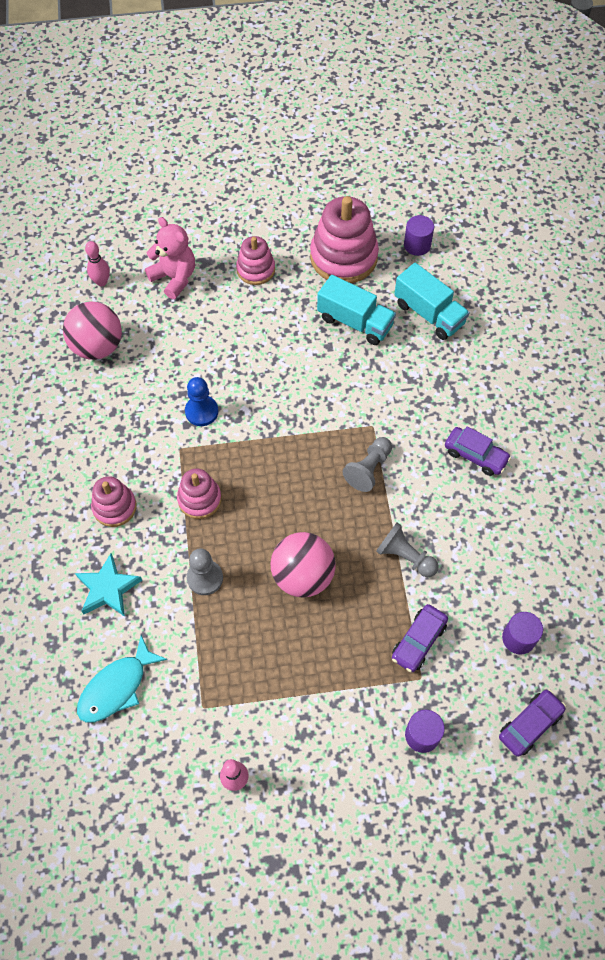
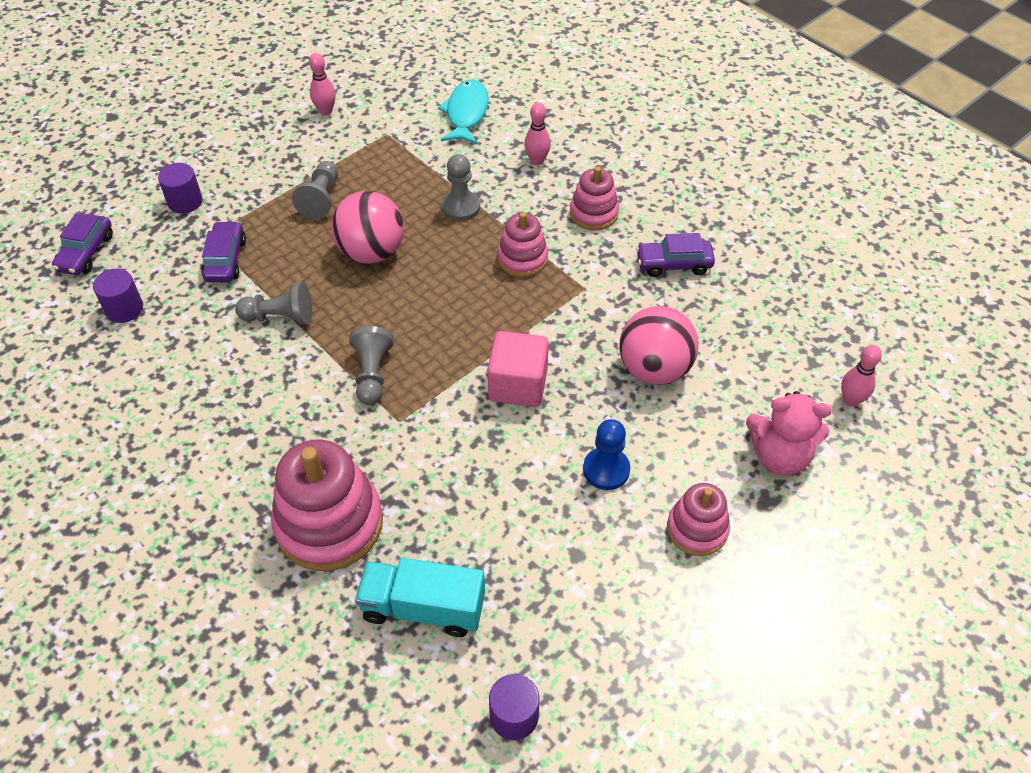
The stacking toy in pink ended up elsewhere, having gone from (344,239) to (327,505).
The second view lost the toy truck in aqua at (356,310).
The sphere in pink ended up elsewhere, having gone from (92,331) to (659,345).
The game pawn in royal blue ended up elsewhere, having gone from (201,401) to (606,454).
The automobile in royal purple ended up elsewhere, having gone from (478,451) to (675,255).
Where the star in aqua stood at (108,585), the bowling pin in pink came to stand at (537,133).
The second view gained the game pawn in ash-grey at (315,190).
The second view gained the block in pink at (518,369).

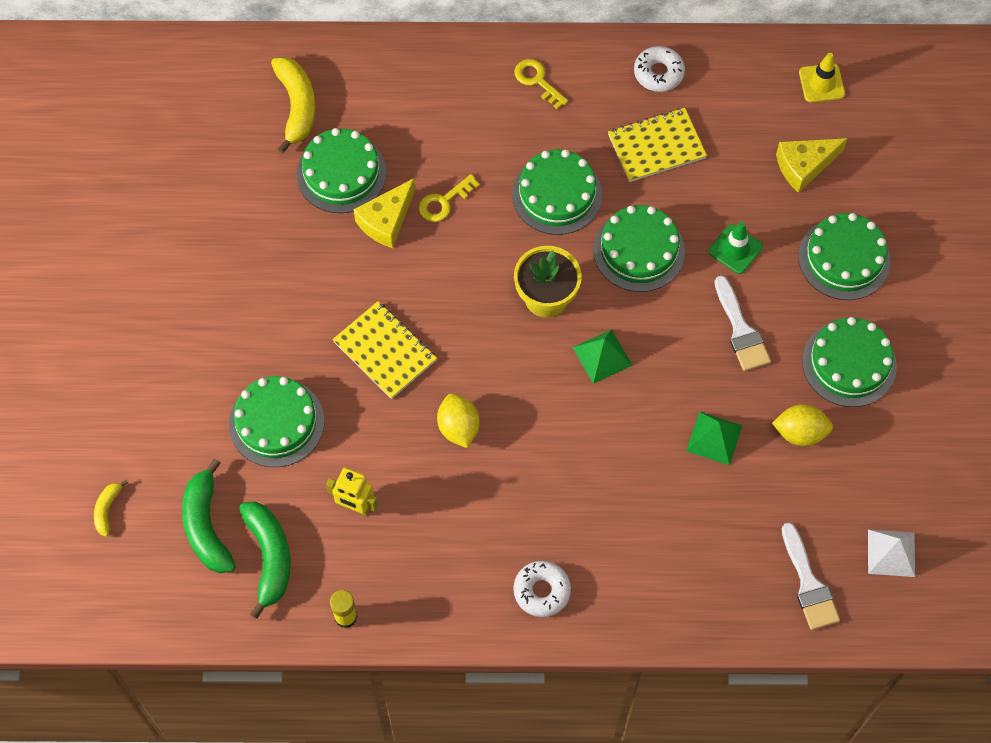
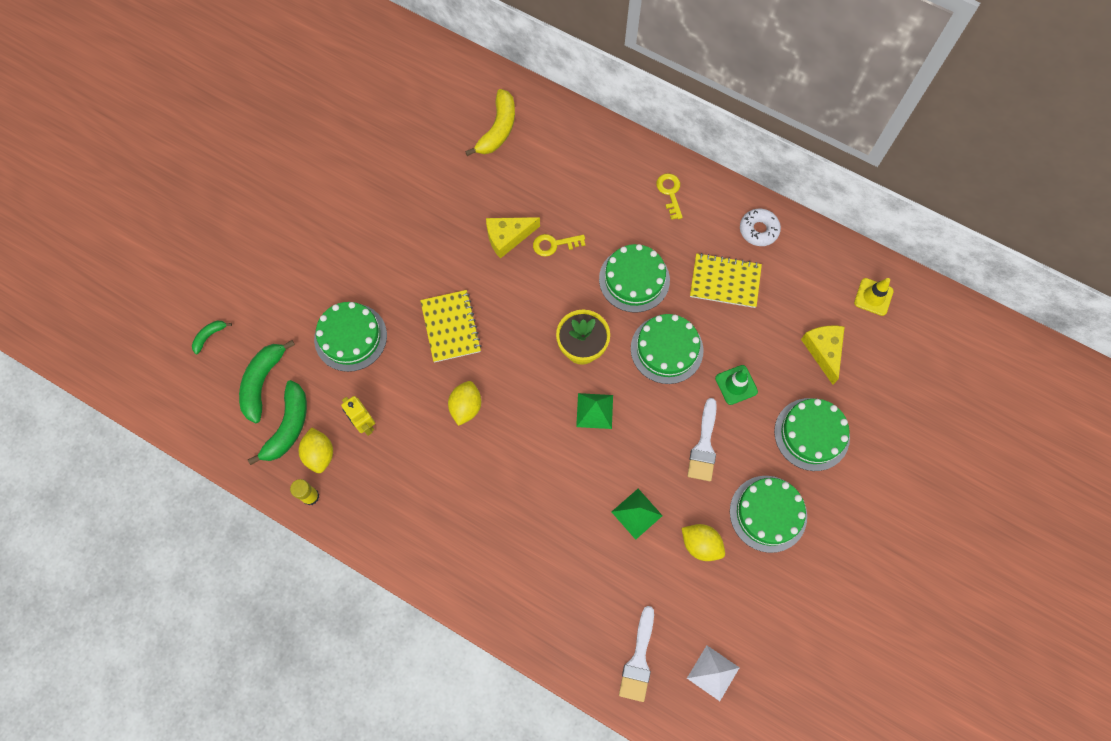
The second view lost the cake in green at (342,170).
The piece of cheese in bright yellow at (812,165) ended up facing another way, 75 degrees clockwise from before.
What was the banana in bright yellow at (111,508) turned into the banana in green at (212,337).
The second view lost the doughnut in snow-white at (542,589).
The second view gained the lemon in bright yellow at (316,450).

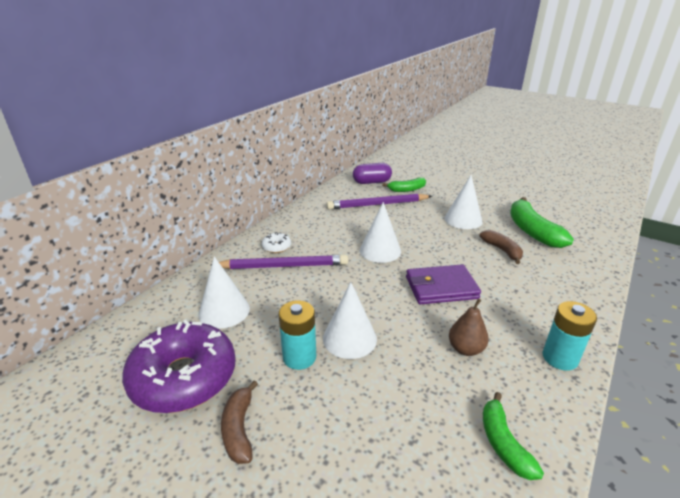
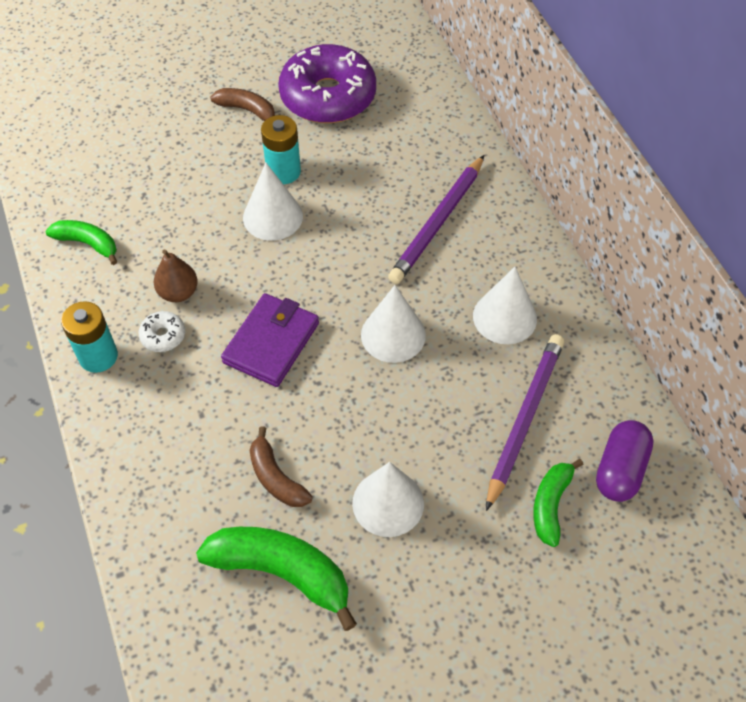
The banana in russet at (501,247) ended up facing another way, 45 degrees clockwise from before.
The doughnut in snow-white ended up elsewhere, having gone from (276,242) to (162,331).
The solid cone in snow-white ended up elsewhere, having gone from (224,292) to (505,305).

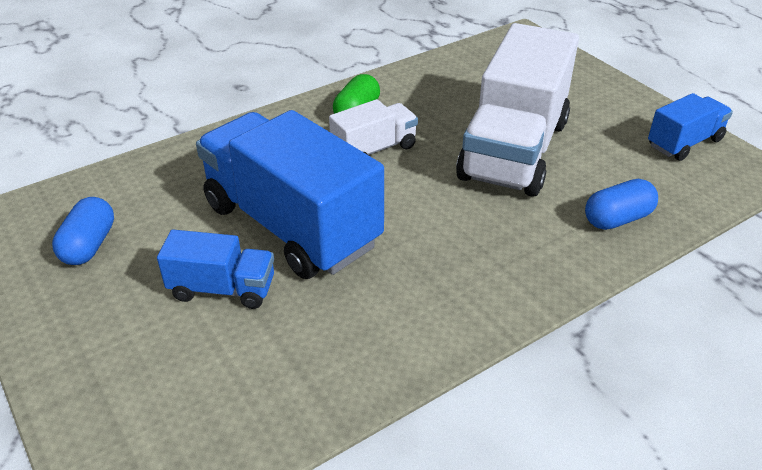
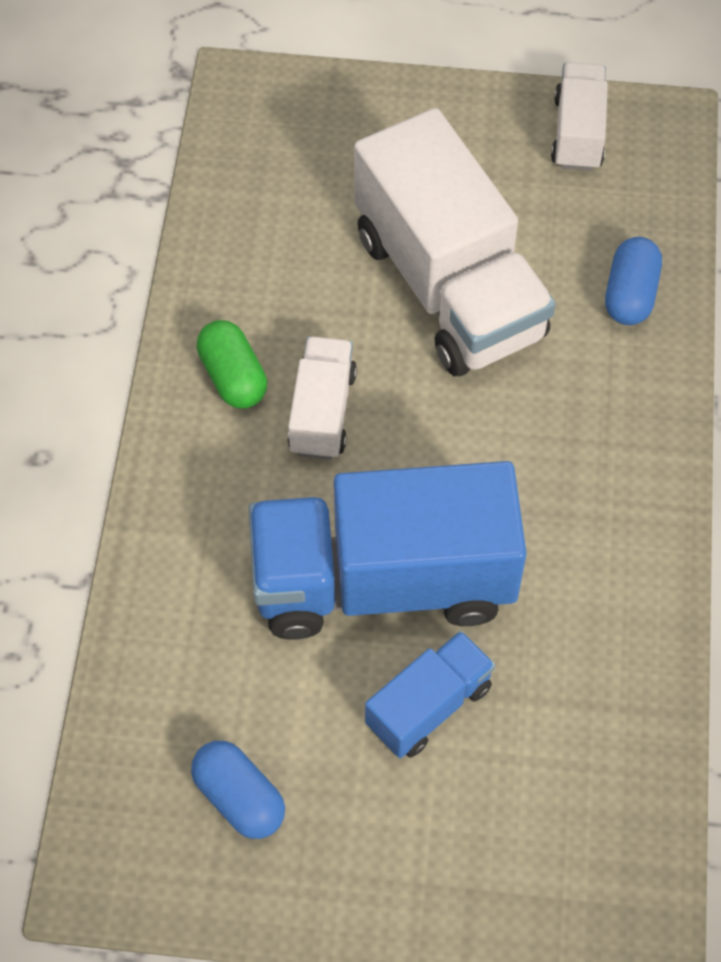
What was the toy truck in royal blue at (690,127) turned into the toy truck in snow-white at (579,116).

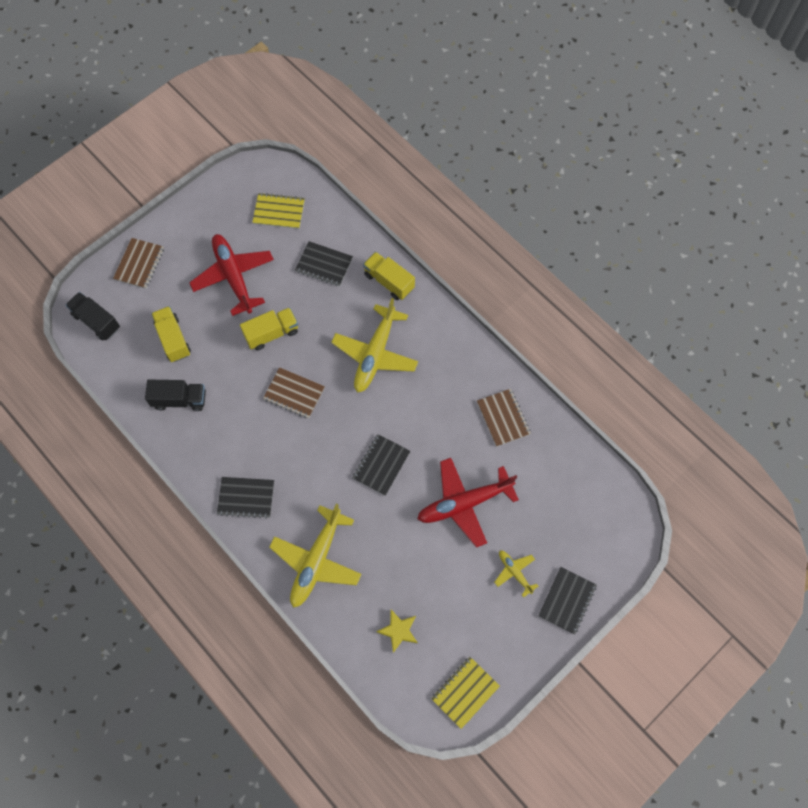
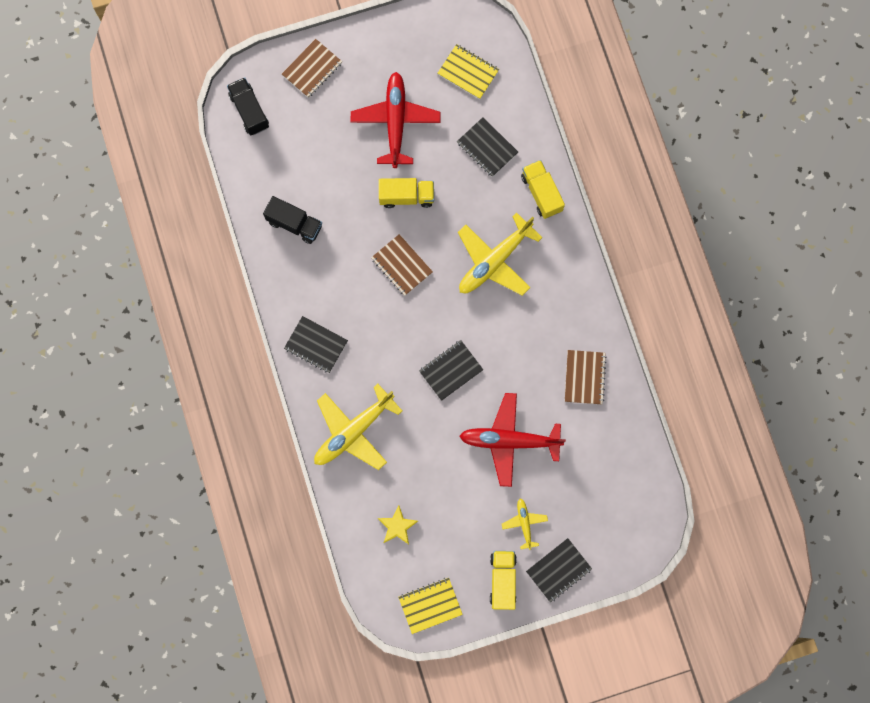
The toy truck in bright yellow ended up elsewhere, having gone from (171,334) to (503,580).

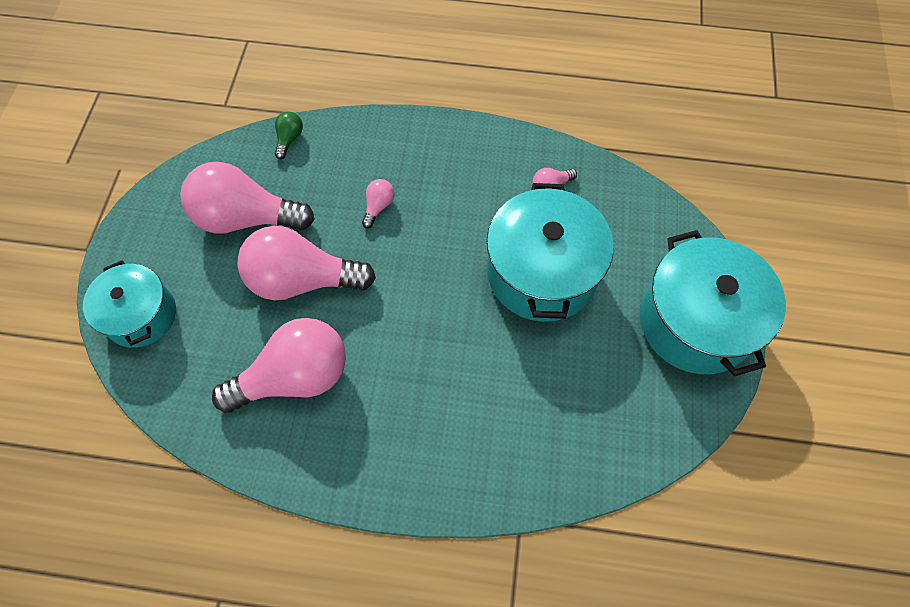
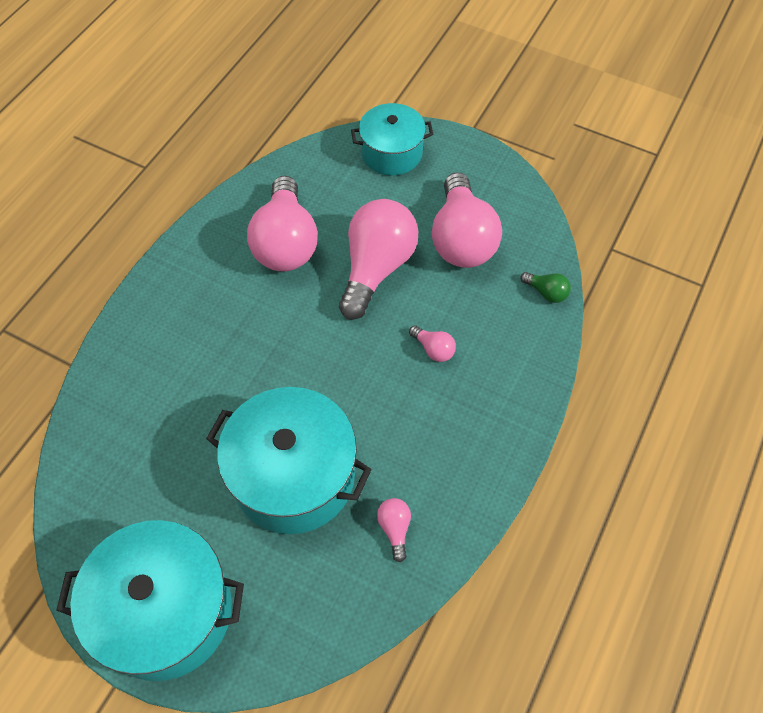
The lightbulb in pink at (247,198) ended up facing another way, 150 degrees clockwise from before.

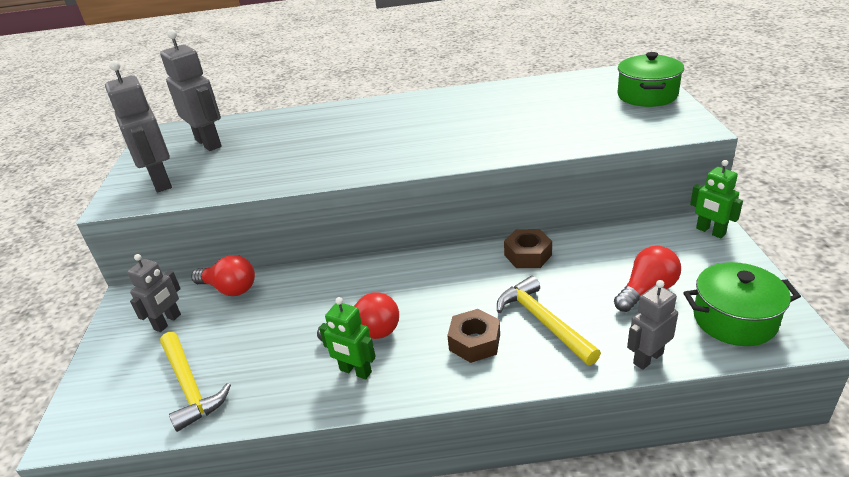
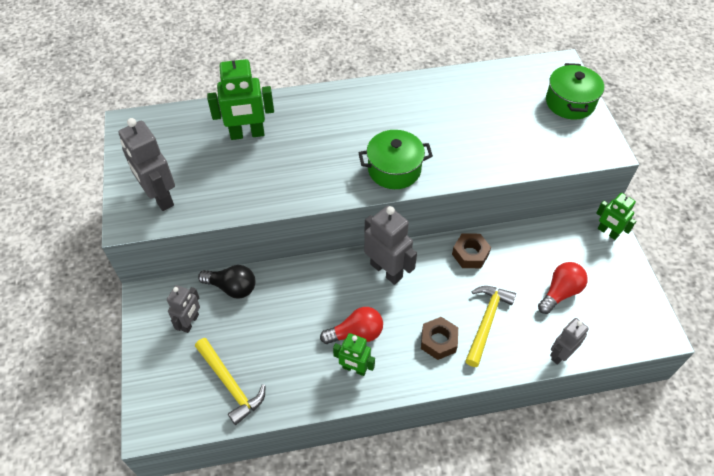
The robot figure in ash-grey ended up elsewhere, having gone from (191,90) to (390,245).
What was the lightbulb in crimson at (223,275) turned into the lightbulb in ebony at (226,282).
The stockpot in green ended up elsewhere, having gone from (742,304) to (395,159).
The hammer in bright yellow at (549,320) ended up facing another way, 60 degrees clockwise from before.
The second view gained the robot figure in green at (240,96).

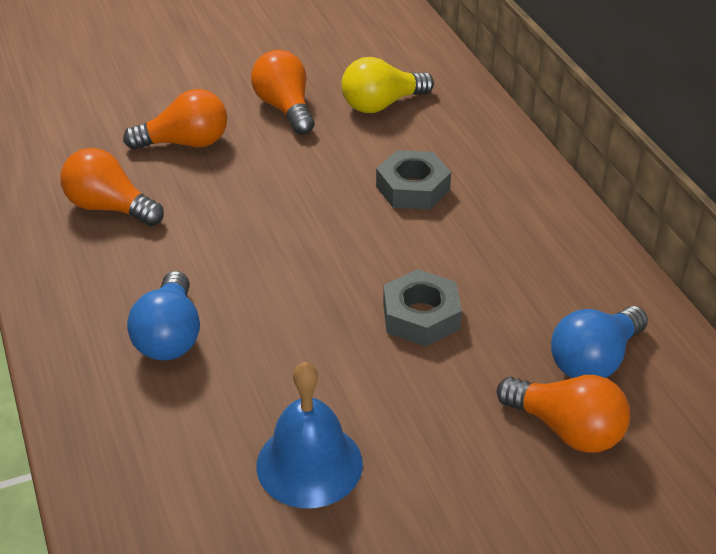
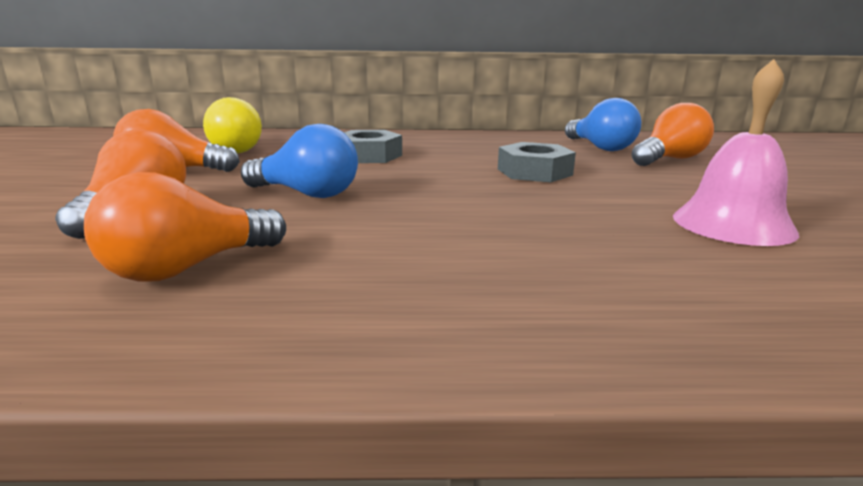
The lightbulb in royal blue ended up elsewhere, having gone from (163,316) to (299,161).
What was the hand bell in royal blue at (309,435) turned into the hand bell in pink at (736,152).

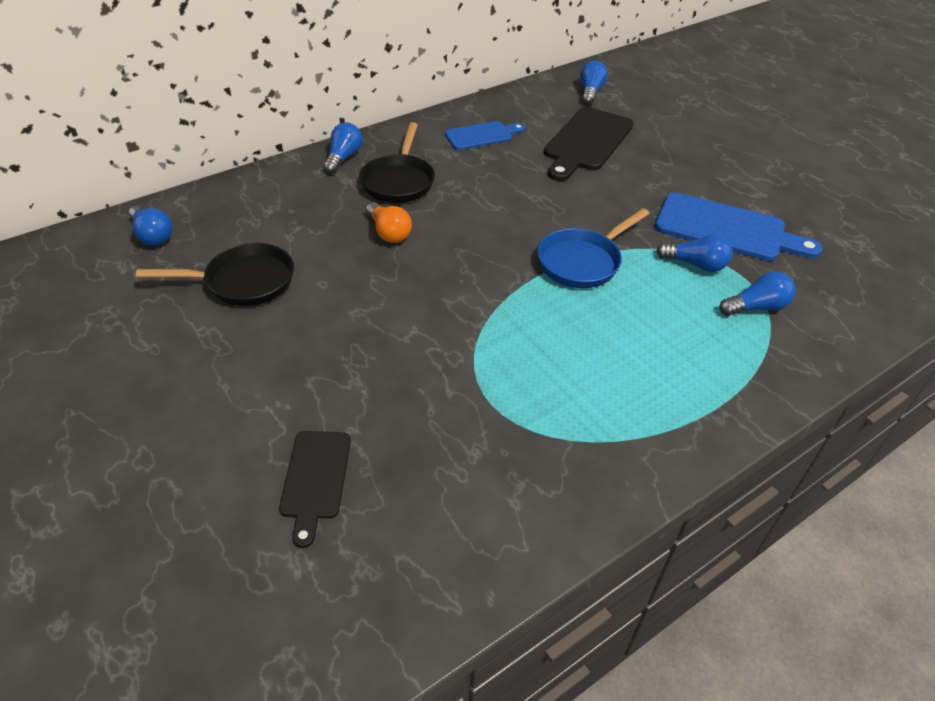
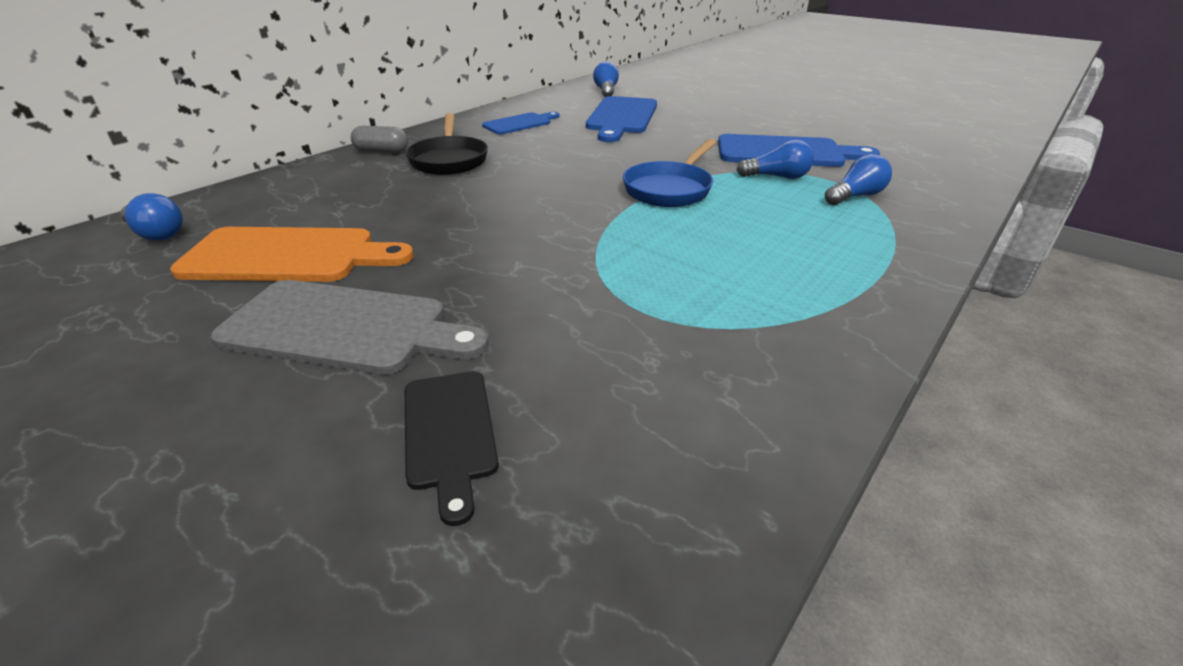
What was the bread board in ebony at (589,144) turned into the bread board in royal blue at (621,119).
Where the lightbulb in royal blue stood at (343,148), the pill shape in ash-grey came to stand at (379,139).
The second view lost the lightbulb in orange-coloured at (389,222).
Where the frying pan in ebony stood at (215,274), the bread board in orange-coloured came to stand at (292,254).
The second view gained the bread board in ash-grey at (350,327).

